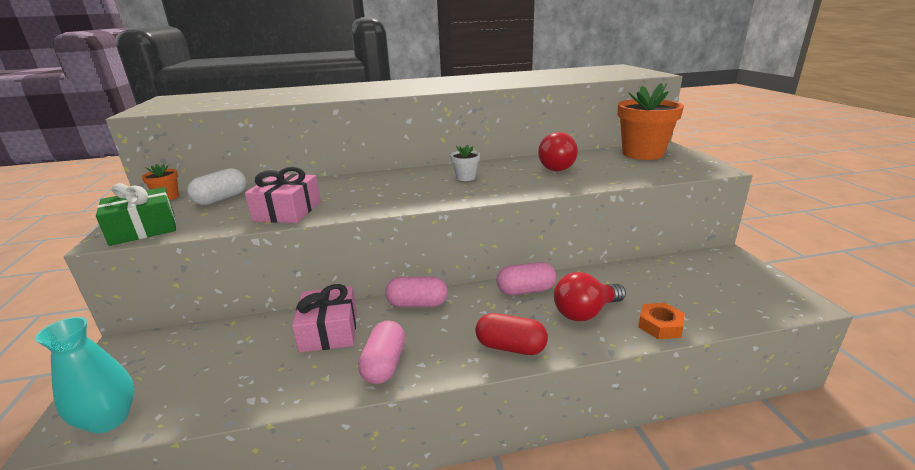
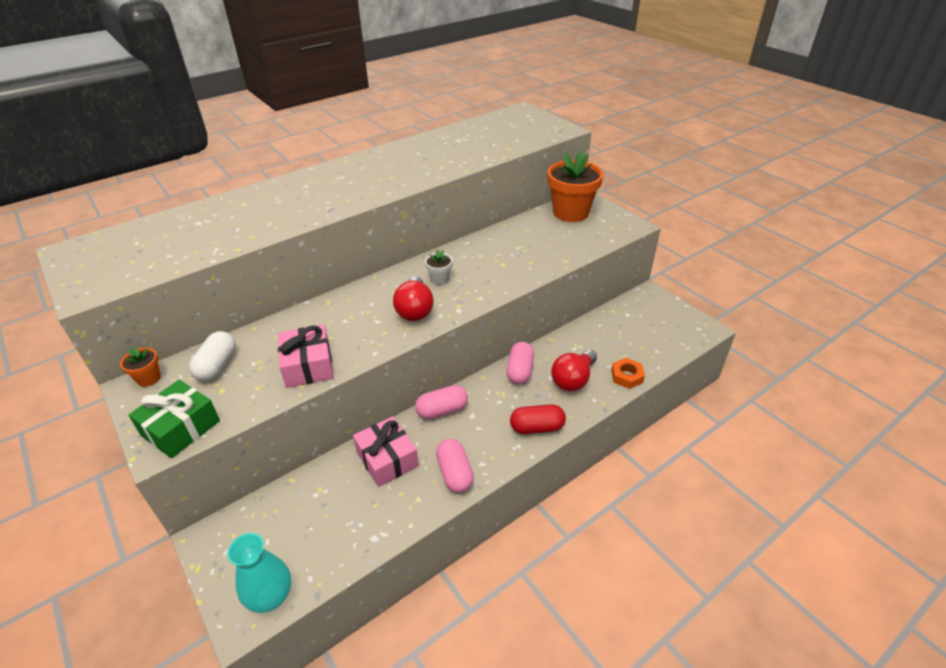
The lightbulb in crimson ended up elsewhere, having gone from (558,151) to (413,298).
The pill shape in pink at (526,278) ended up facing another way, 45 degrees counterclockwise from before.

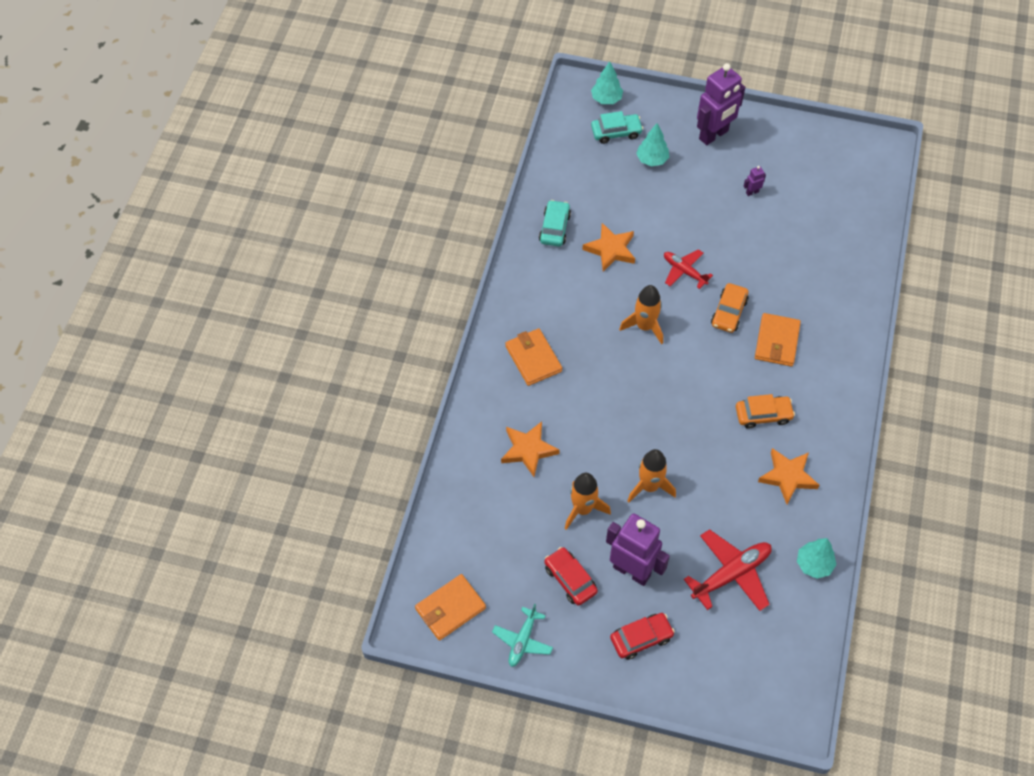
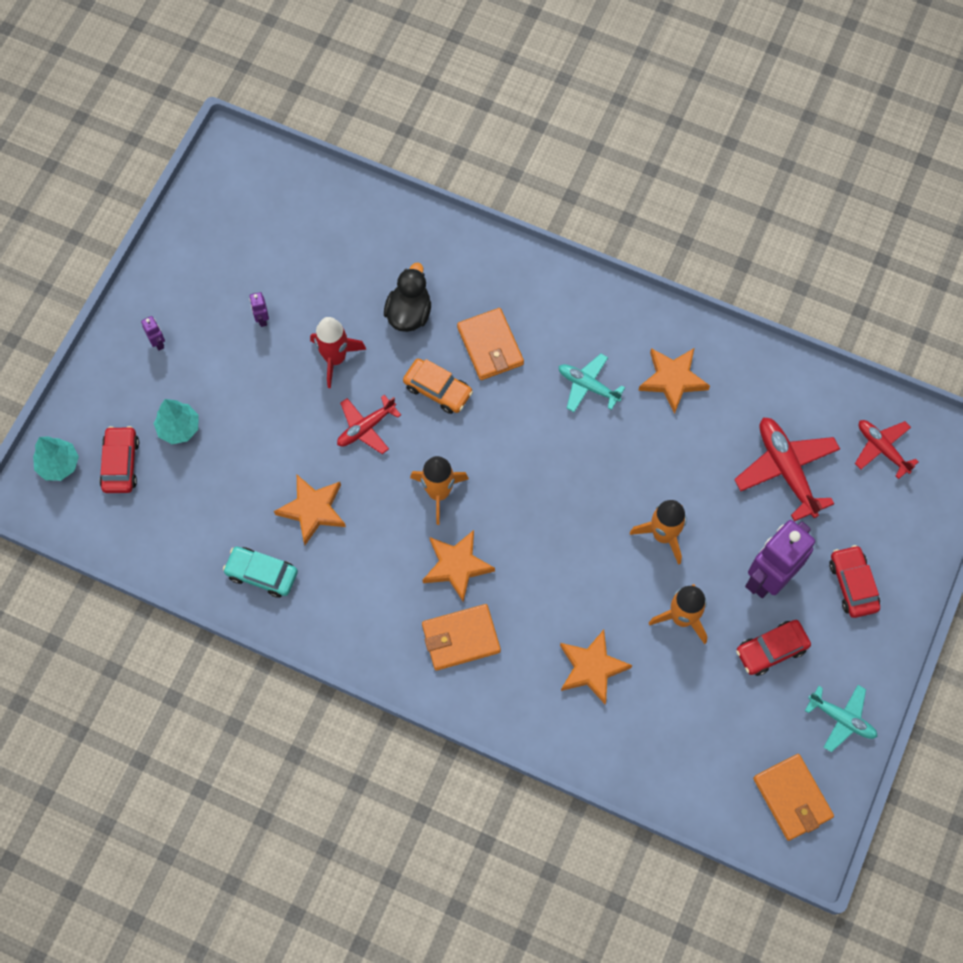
The size of the robot figure in royal purple at (721,104) changed by a factor of 0.40.
What was the automobile in aqua at (617,127) turned into the automobile in crimson at (119,459).
The billfold in orange-coloured at (778,339) ended up facing another way, 45 degrees clockwise from before.
Where the automobile in orange-coloured stood at (765,411), the toy plane in aqua came to stand at (591,383).
The second view lost the tree in aqua at (816,558).
The second view gained the toy duck in ebony at (407,297).
The second view gained the toy rocket in crimson at (338,352).
The second view gained the toy plane in crimson at (887,449).
The second view gained the star in orange-coloured at (459,566).

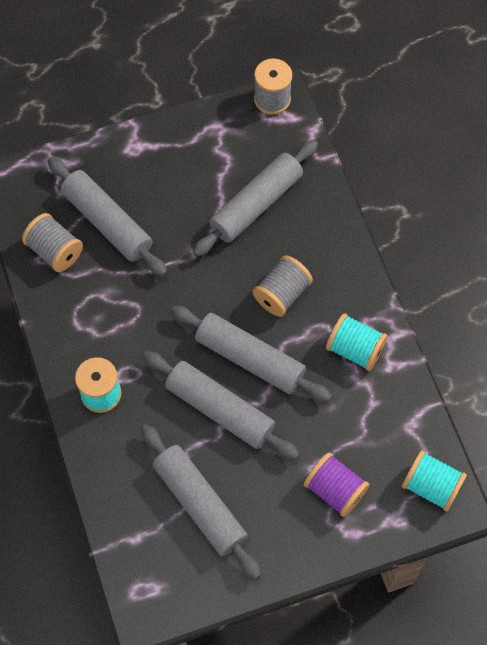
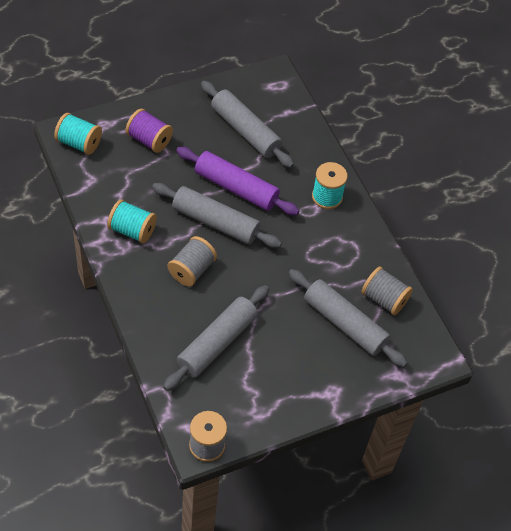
What was the pastry roller in ash-grey at (221,405) turned into the pastry roller in royal purple at (237,181).

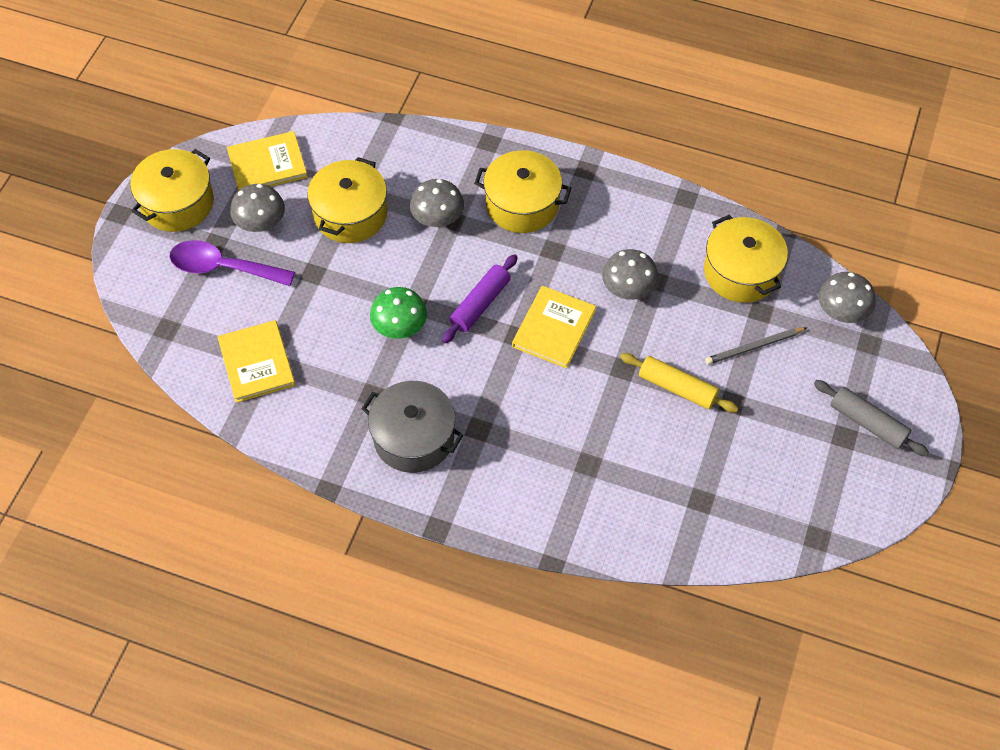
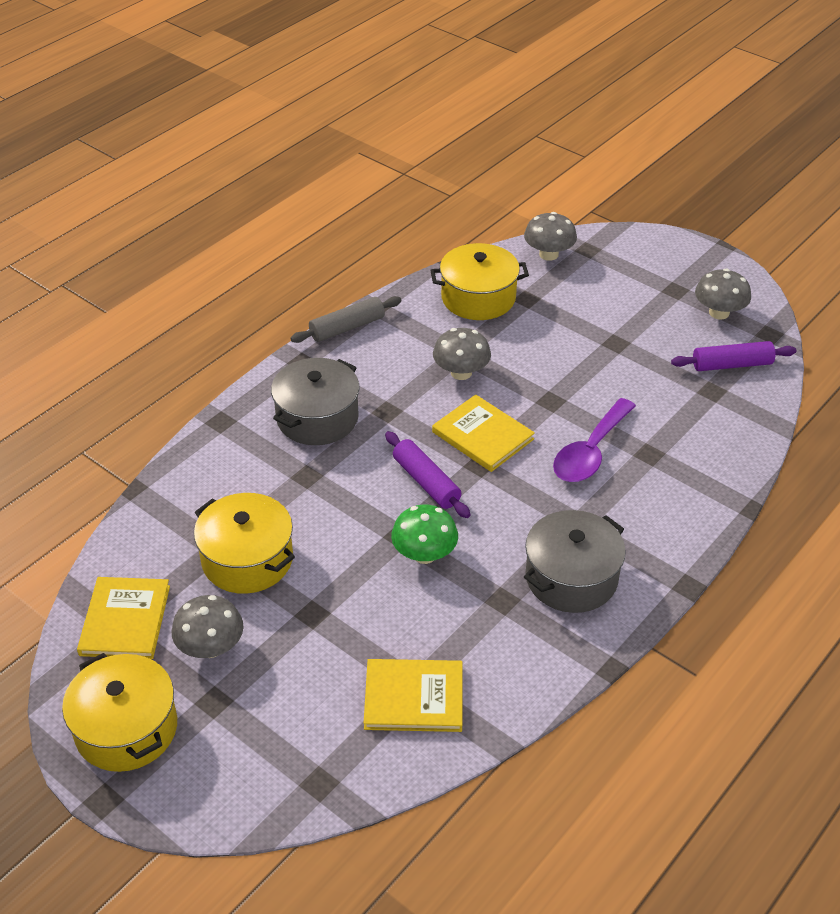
What was the stockpot in bright yellow at (522,191) turned into the stockpot in ash-grey at (315,401).
The fungus in ash-grey ended up elsewhere, having gone from (437,203) to (723,294).
The tablespoon in royal purple ended up elsewhere, having gone from (232,263) to (594,440).
The second view lost the lead pencil in ash-grey at (757,346).
The second view lost the pastry roller in bright yellow at (679,383).
The pastry roller in ash-grey ended up elsewhere, having gone from (871,418) to (346,319).
The second view gained the pastry roller in royal purple at (733,356).

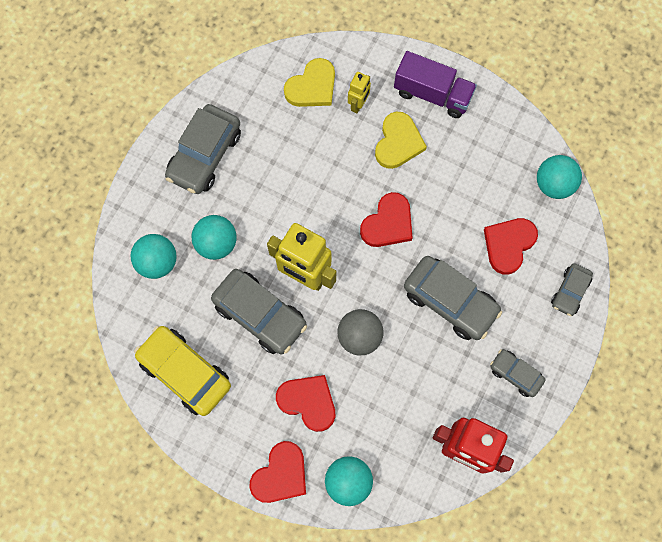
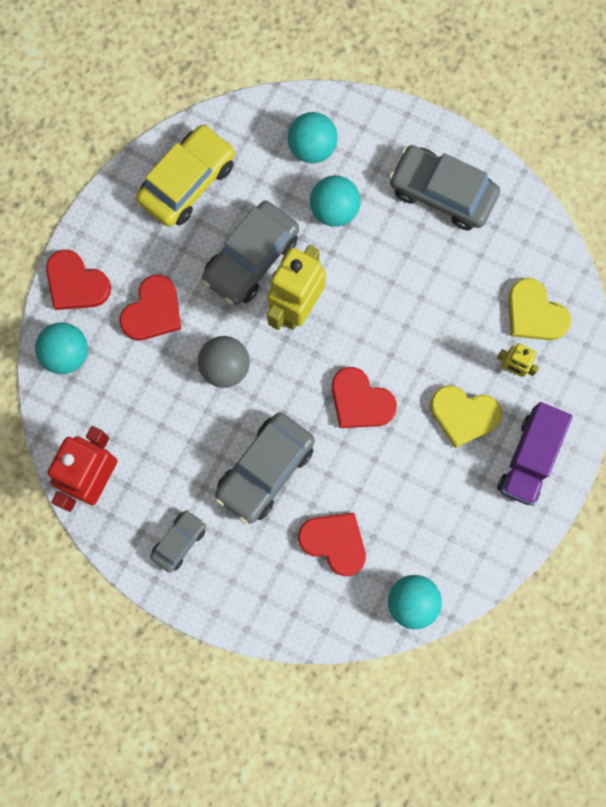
The second view lost the automobile in ash-grey at (572,289).

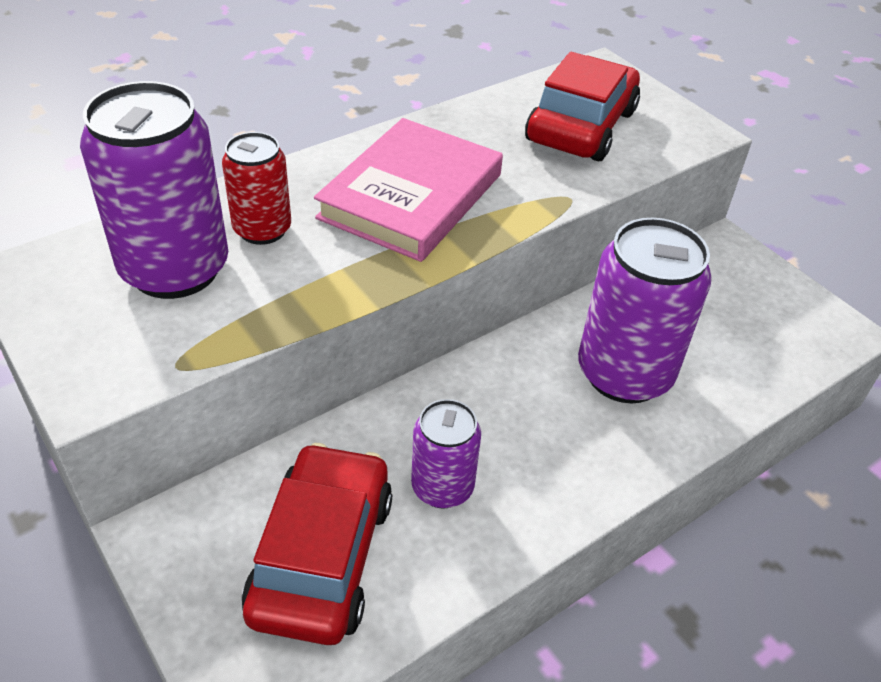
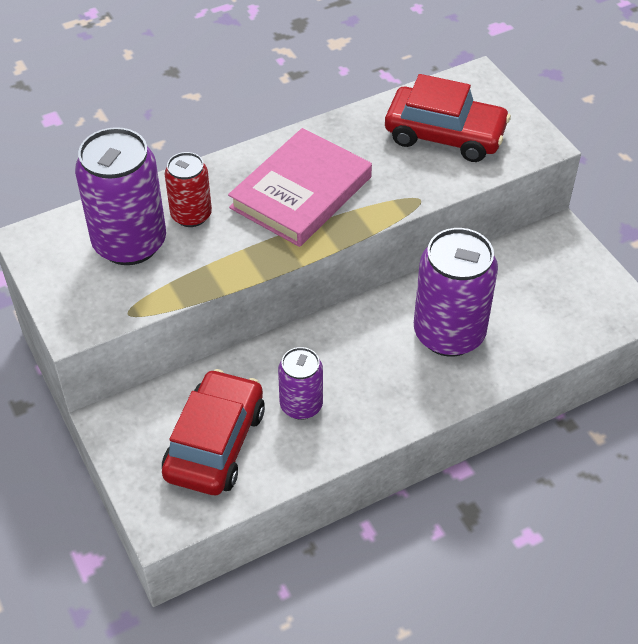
The automobile in crimson at (582,106) ended up facing another way, 75 degrees clockwise from before.

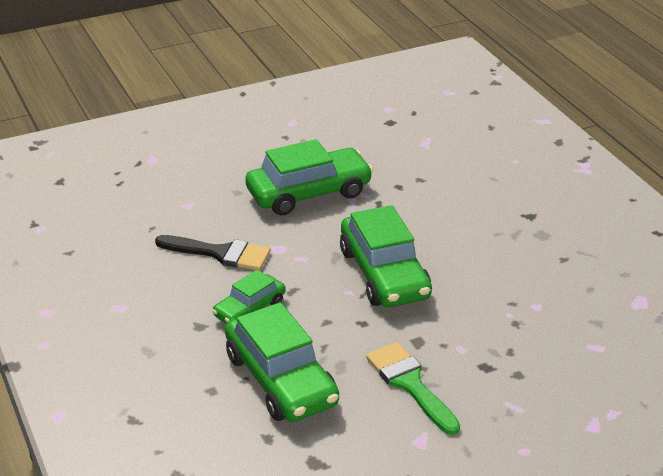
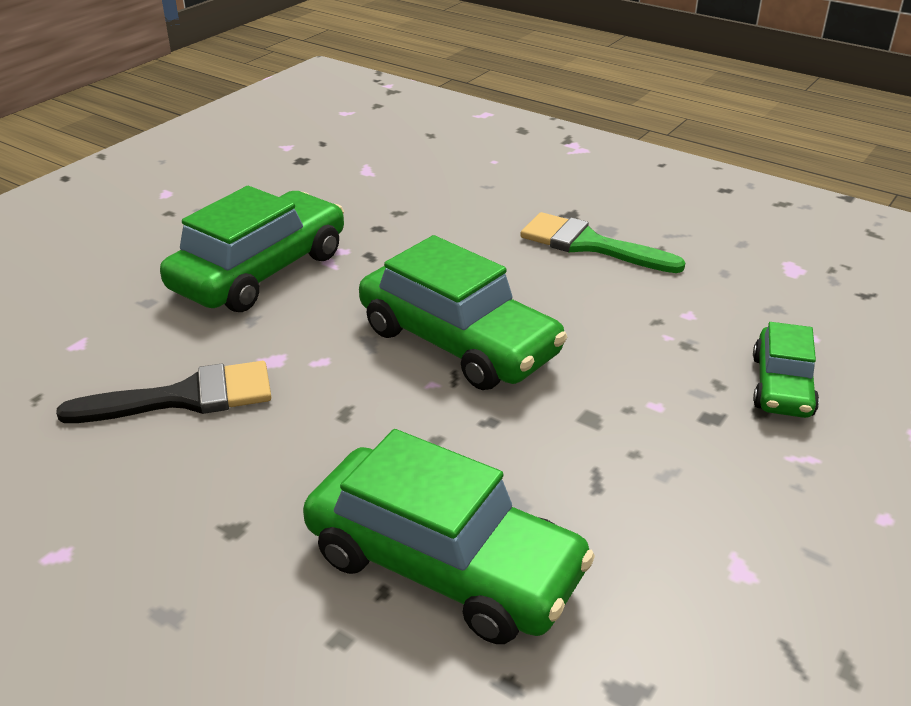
The automobile in green ended up elsewhere, having gone from (249,297) to (786,370).
The brush in green ended up elsewhere, having gone from (413,388) to (602,242).

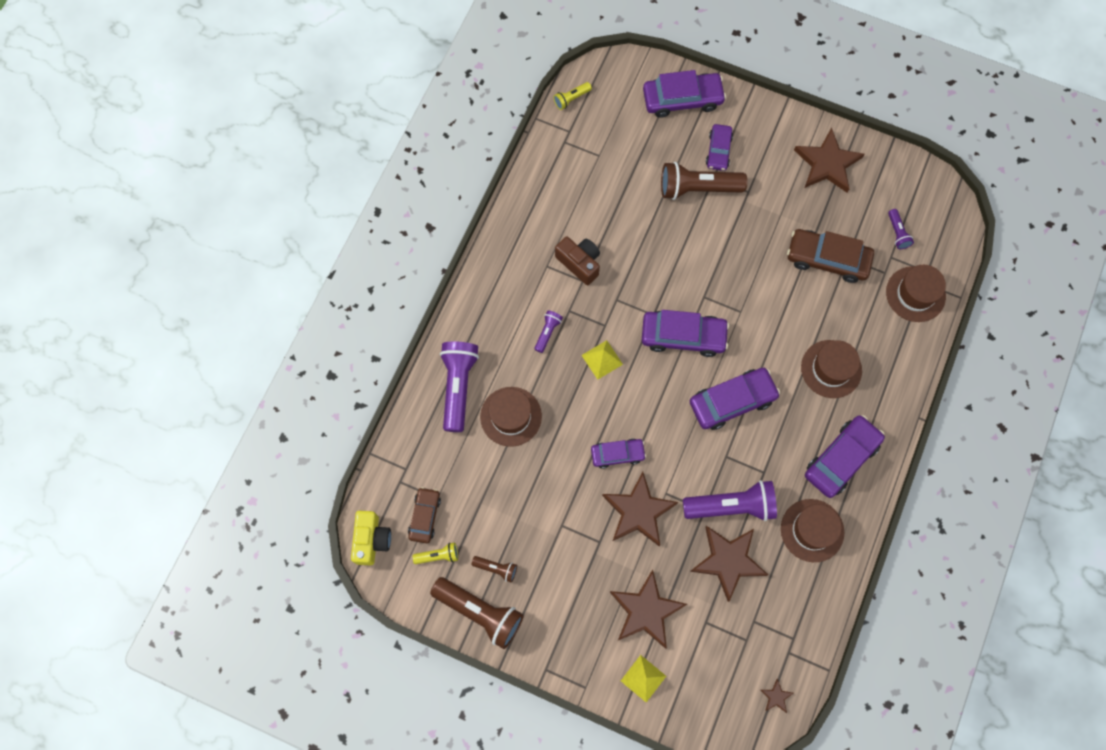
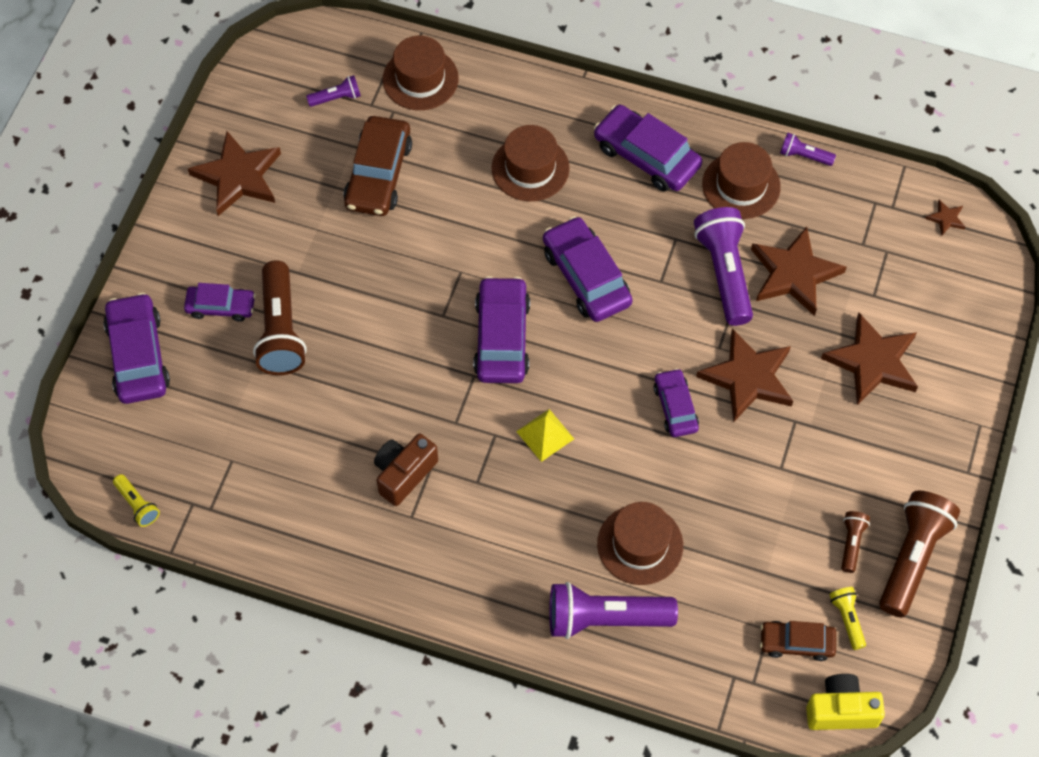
The pocket torch in royal purple ended up elsewhere, having gone from (548,331) to (808,149).
The second view lost the pyramid in bright yellow at (643,678).

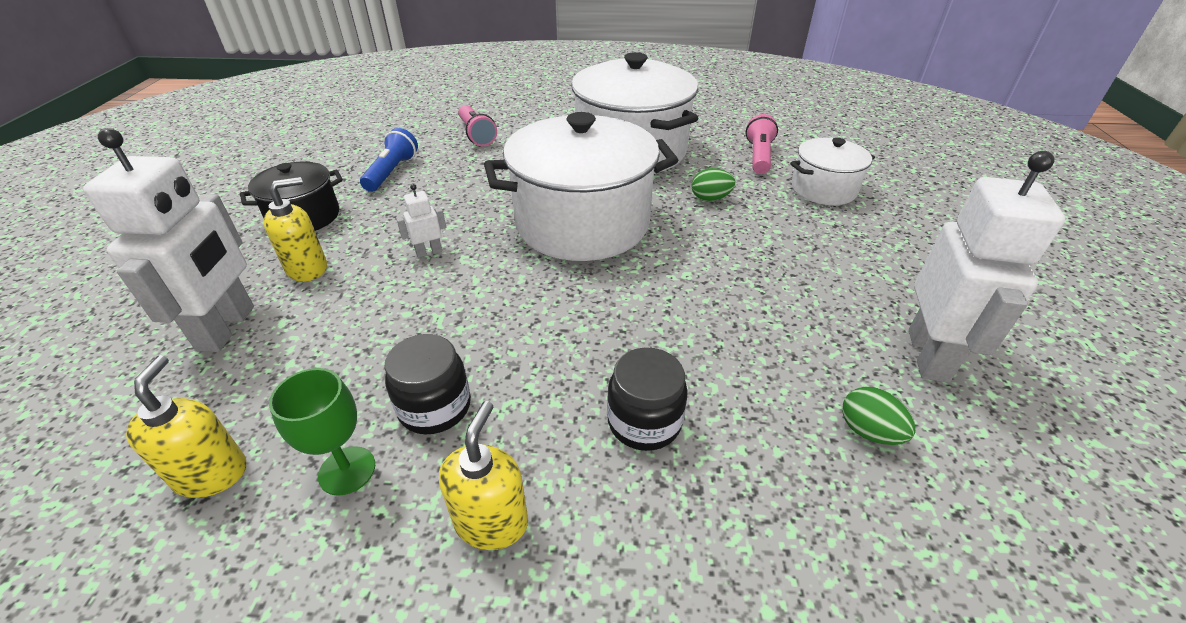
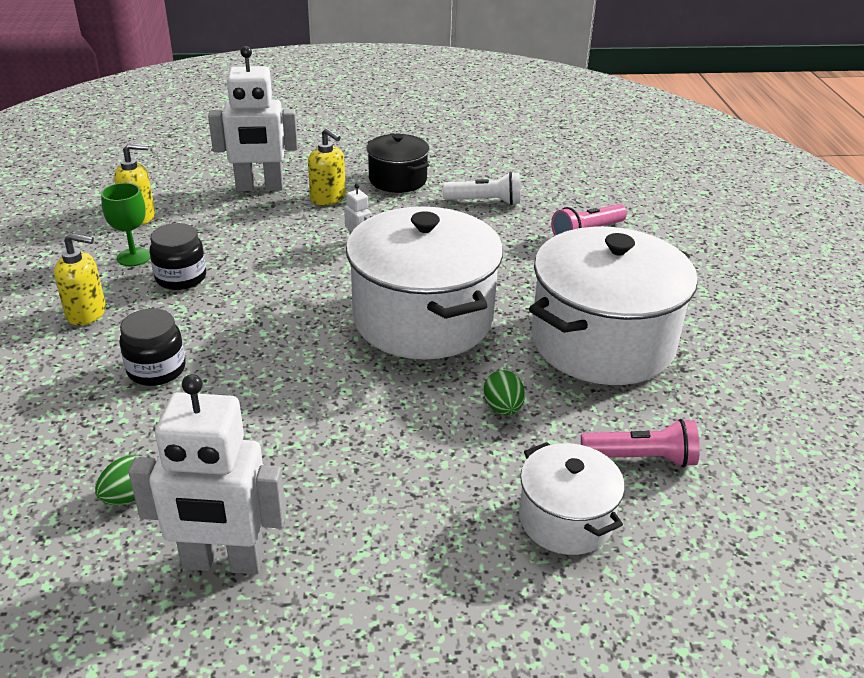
What was the pocket torch in royal blue at (389,160) turned into the pocket torch in snow-white at (481,188).

